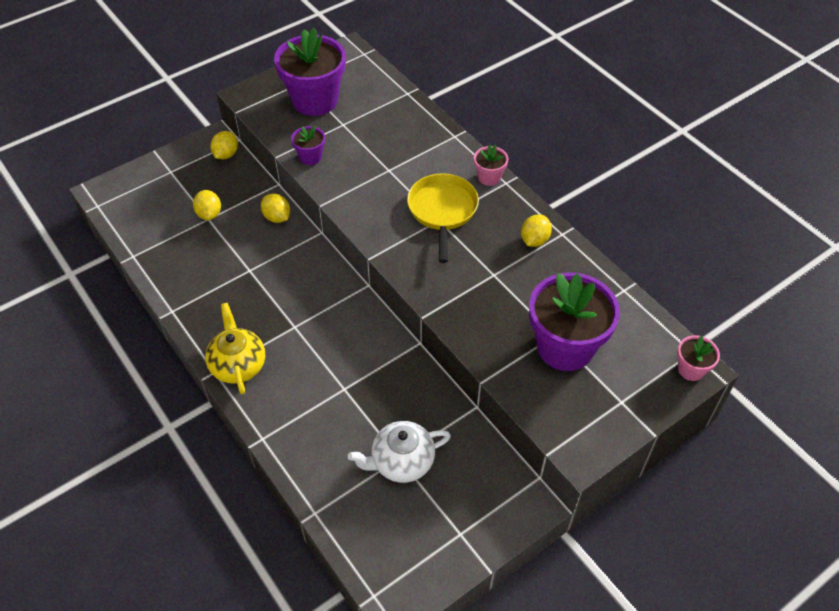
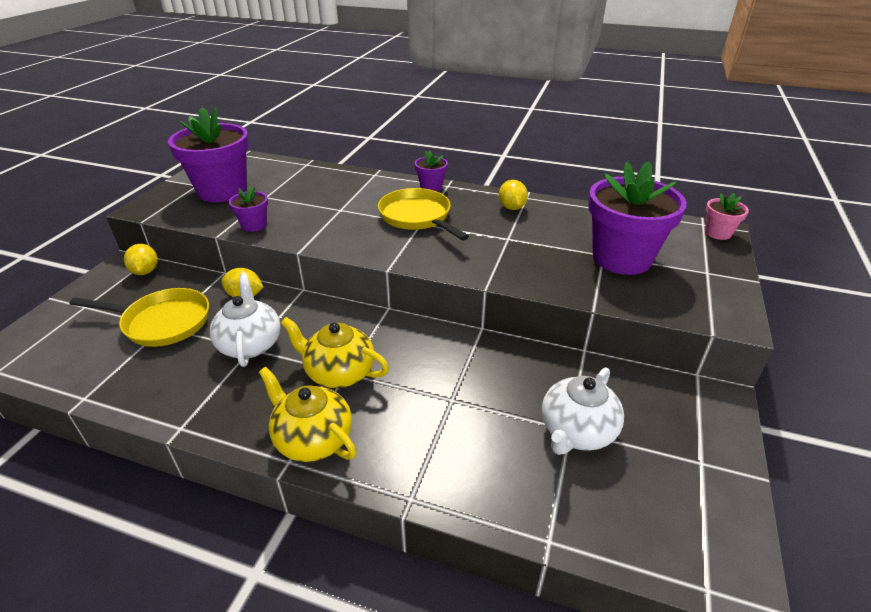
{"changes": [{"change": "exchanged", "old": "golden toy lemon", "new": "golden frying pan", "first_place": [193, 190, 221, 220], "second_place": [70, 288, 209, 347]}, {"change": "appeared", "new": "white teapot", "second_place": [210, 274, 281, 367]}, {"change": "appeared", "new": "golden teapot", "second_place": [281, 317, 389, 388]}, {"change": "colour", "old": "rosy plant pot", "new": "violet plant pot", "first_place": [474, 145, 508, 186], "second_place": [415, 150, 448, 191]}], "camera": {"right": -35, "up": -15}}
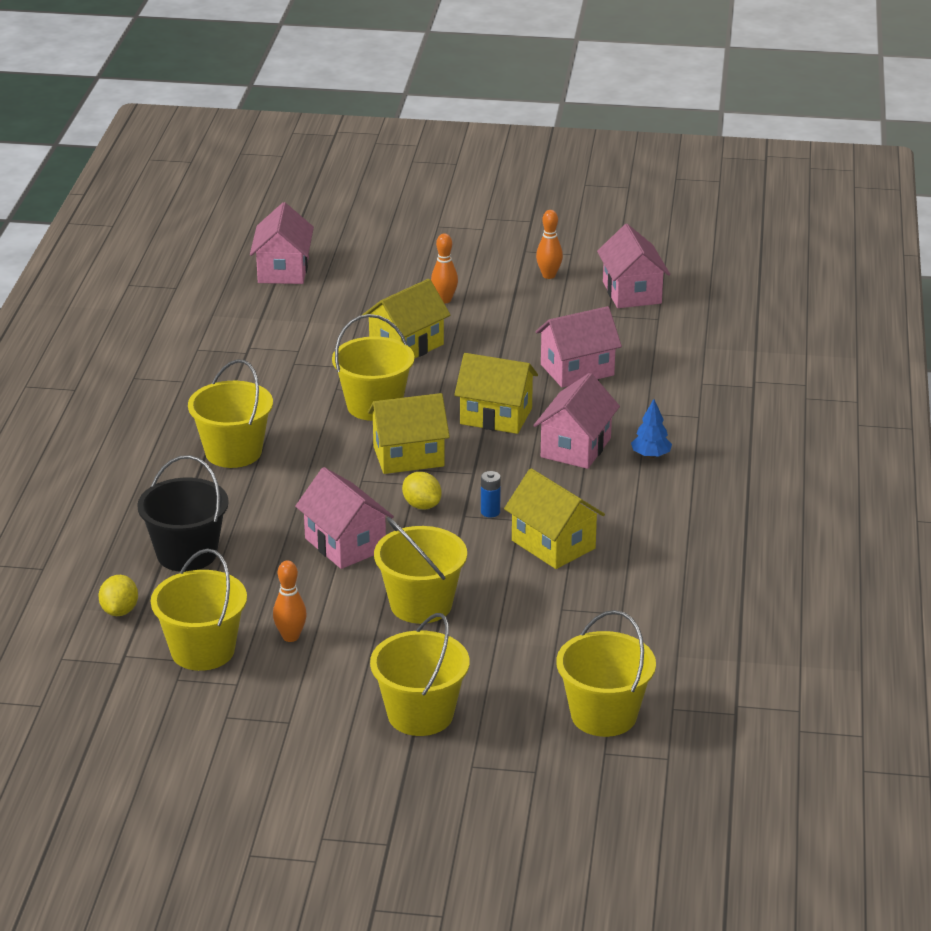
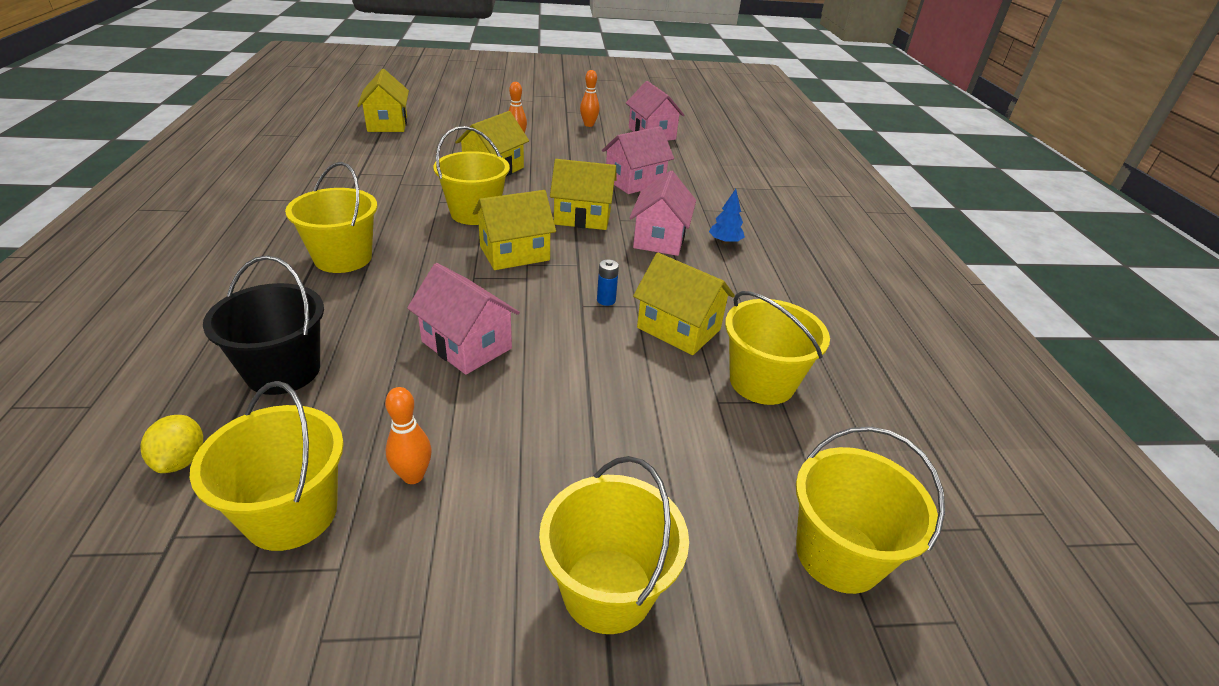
{"changes": [{"change": "colour", "old": "rosy house", "new": "golden house", "first_place": [250, 202, 314, 284], "second_place": [357, 69, 409, 132]}, {"change": "relocated", "old": "golden pail", "first_place": [374, 517, 467, 624], "second_place": [725, 291, 830, 405]}, {"change": "missing", "old": "golden toy lemon", "first_place": [402, 472, 442, 509]}], "camera": {"right": -15, "up": 5}}
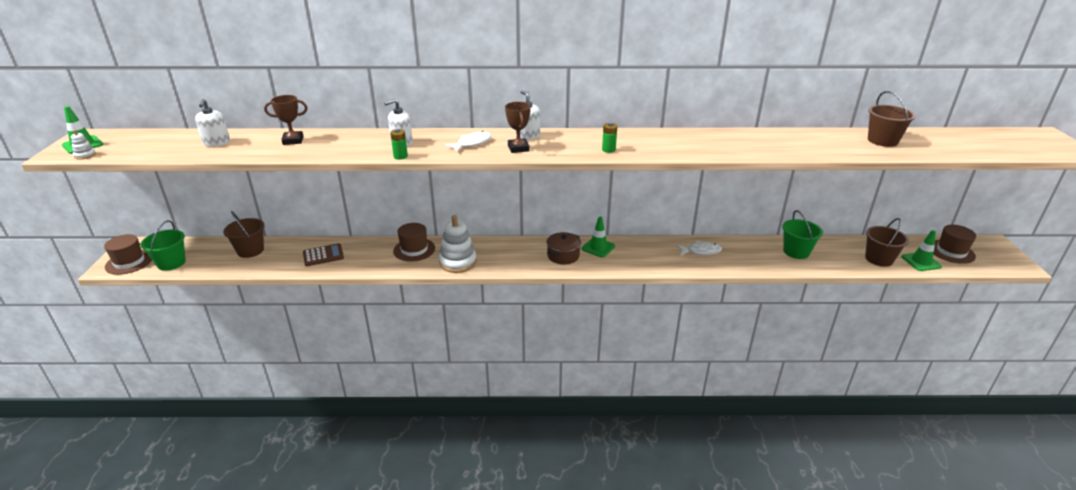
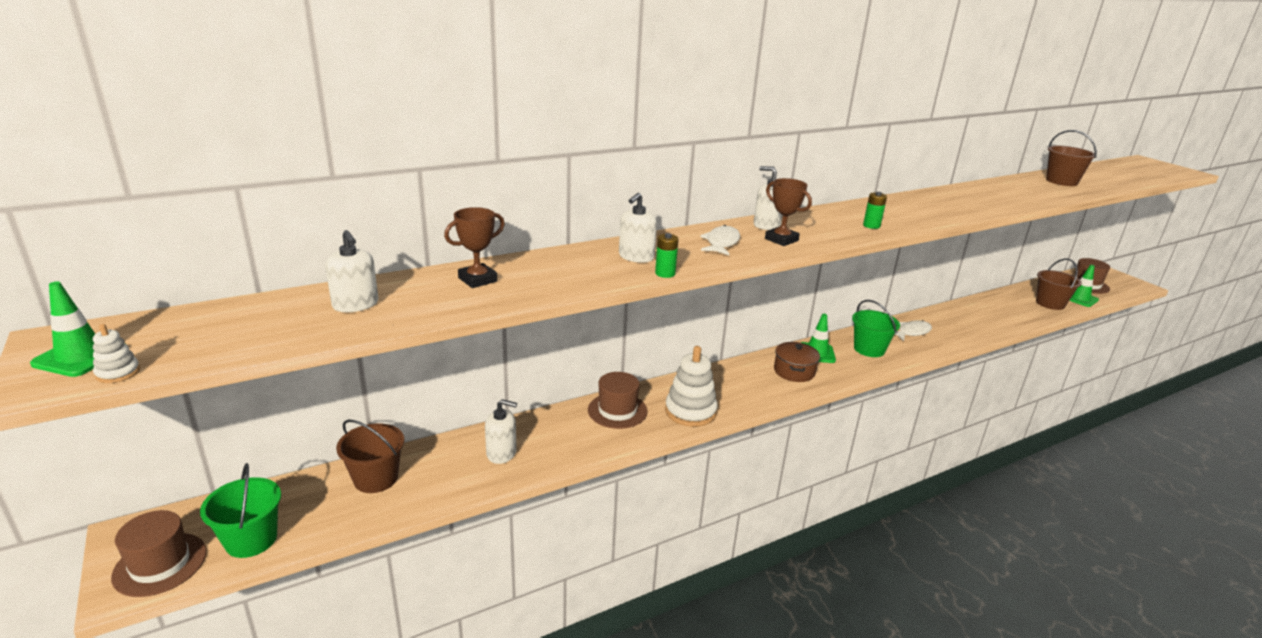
{"changes": [{"change": "exchanged", "old": "dark brown calculator", "new": "white pump bottle", "first_place": [303, 243, 344, 266], "second_place": [485, 399, 517, 464]}, {"change": "relocated", "old": "emerald pail", "first_place": [782, 210, 823, 259], "second_place": [852, 300, 900, 357]}], "camera": {"right": -30, "up": -5}}
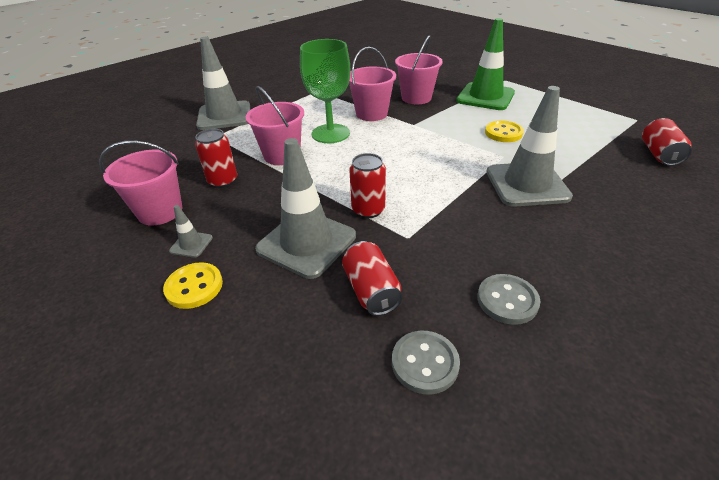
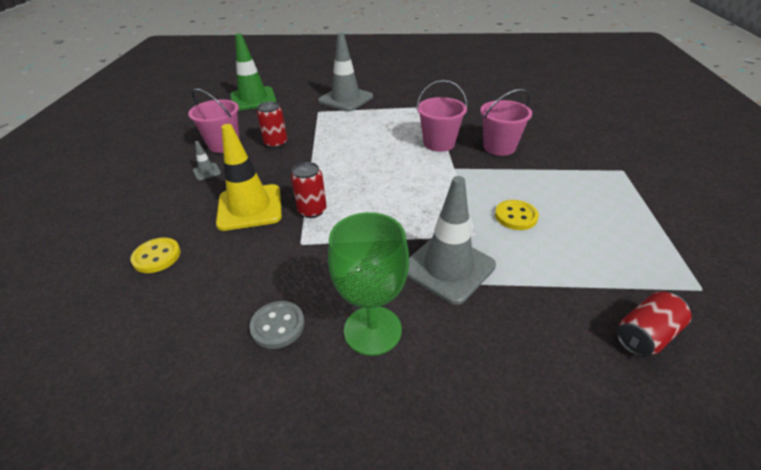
{"changes": [{"change": "relocated", "old": "golden shirt button", "first_place": [163, 262, 223, 309], "second_place": [131, 238, 181, 273]}, {"change": "colour", "old": "ash-grey road cone", "new": "golden road cone", "first_place": [255, 138, 356, 279], "second_place": [216, 124, 282, 231]}, {"change": "relocated", "old": "emerald road cone", "first_place": [456, 18, 515, 110], "second_place": [230, 34, 276, 111]}, {"change": "relocated", "old": "emerald chalice", "first_place": [300, 39, 351, 143], "second_place": [328, 212, 409, 356]}, {"change": "missing", "old": "rosy pail", "first_place": [246, 86, 304, 165]}, {"change": "missing", "old": "red can", "first_place": [342, 241, 402, 316]}, {"change": "missing", "old": "ash-grey shirt button", "first_place": [392, 331, 460, 394]}], "camera": {"right": 45, "up": 0}}
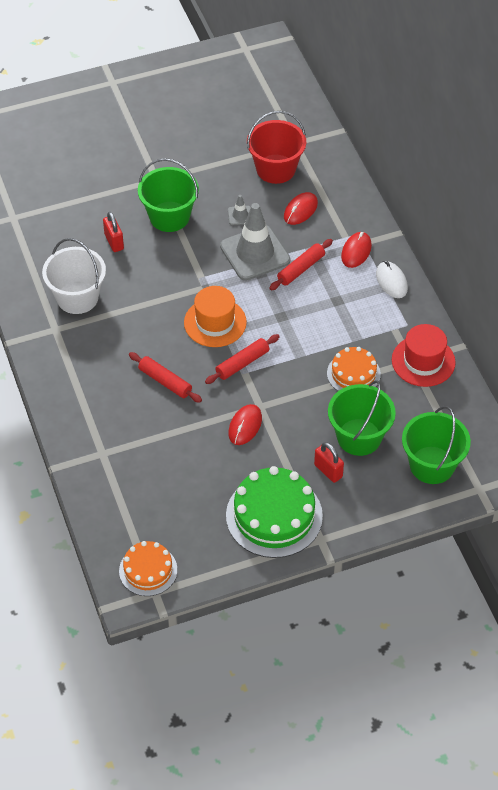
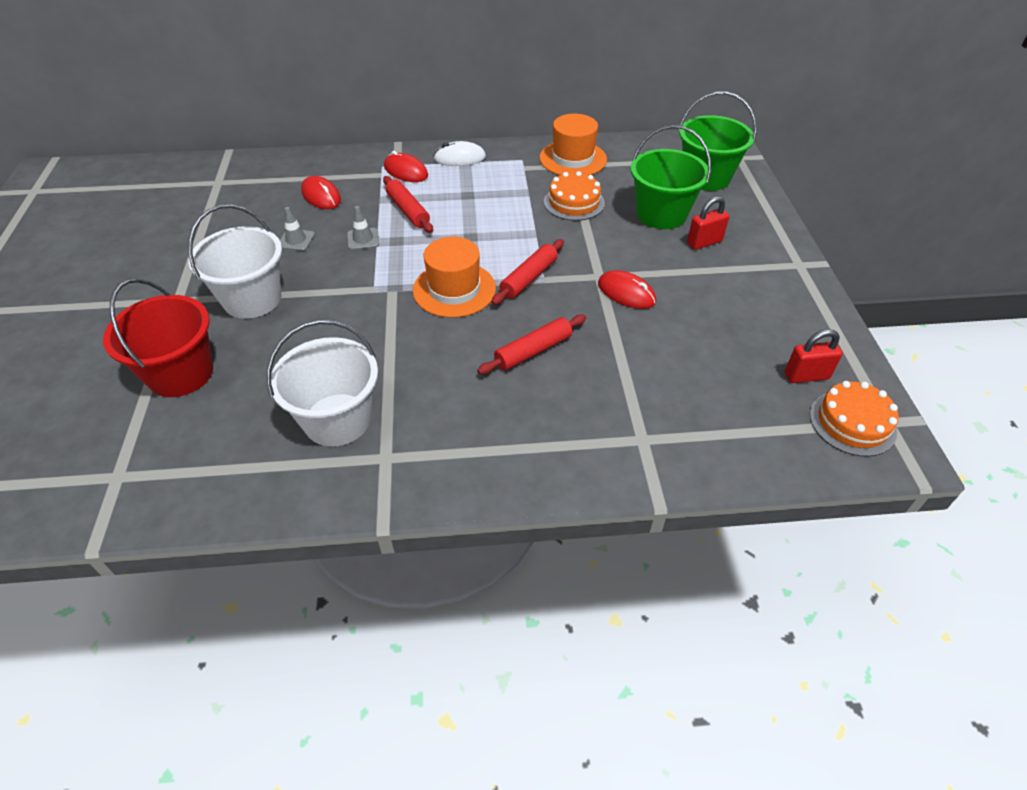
{"changes": [{"change": "relocated", "old": "red pail", "first_place": [247, 111, 306, 184], "second_place": [103, 279, 213, 397]}, {"change": "colour", "old": "emerald pail", "new": "white pail", "first_place": [138, 158, 199, 232], "second_place": [188, 205, 282, 319]}, {"change": "size", "old": "ash-grey road cone", "first_place": [220, 203, 290, 281], "second_place": [347, 206, 379, 250], "factor": 0.42}, {"change": "spun", "old": "red pastry roller", "first_place": [205, 334, 280, 384], "second_place": [491, 239, 564, 305], "degrees": 60}, {"change": "colour", "old": "red hat", "new": "orange hat", "first_place": [392, 324, 456, 387], "second_place": [540, 114, 607, 175]}, {"change": "relocated", "old": "red small lock", "first_place": [103, 212, 124, 252], "second_place": [785, 329, 843, 383]}, {"change": "missing", "old": "emerald cake", "first_place": [226, 466, 323, 558]}], "camera": {"right": -75, "up": -5}}
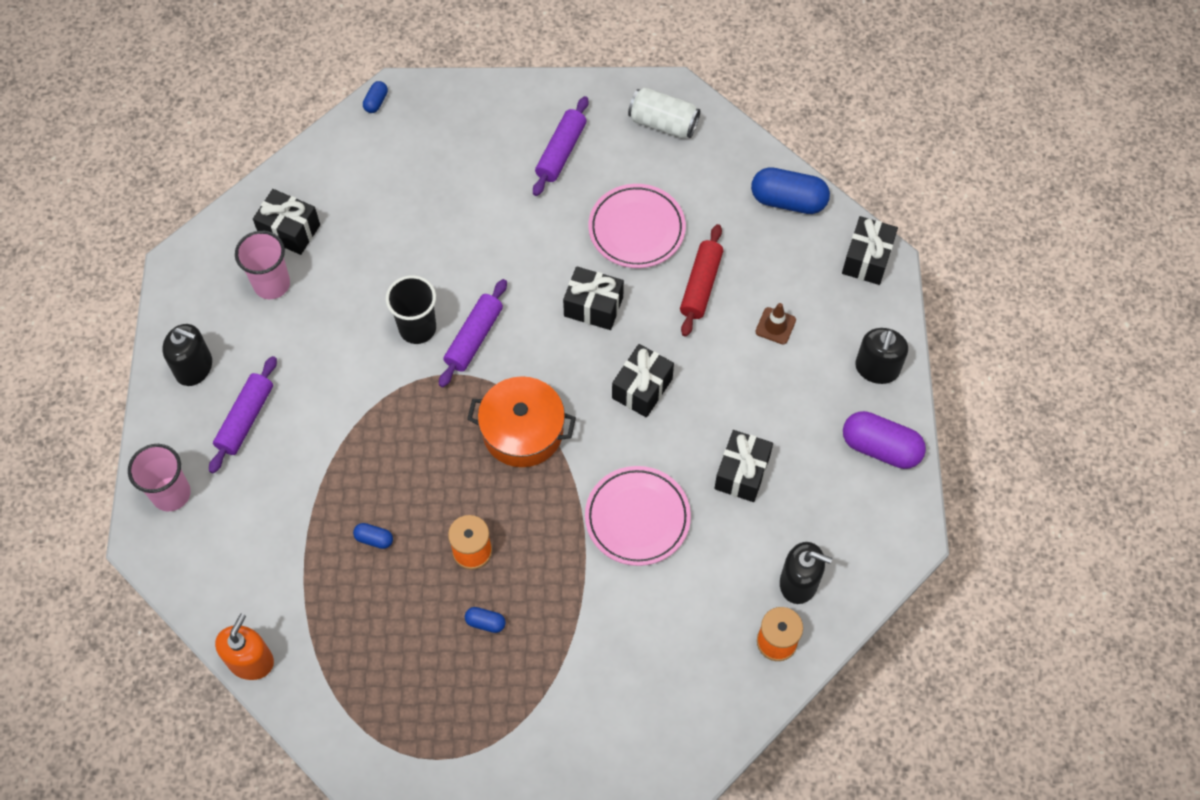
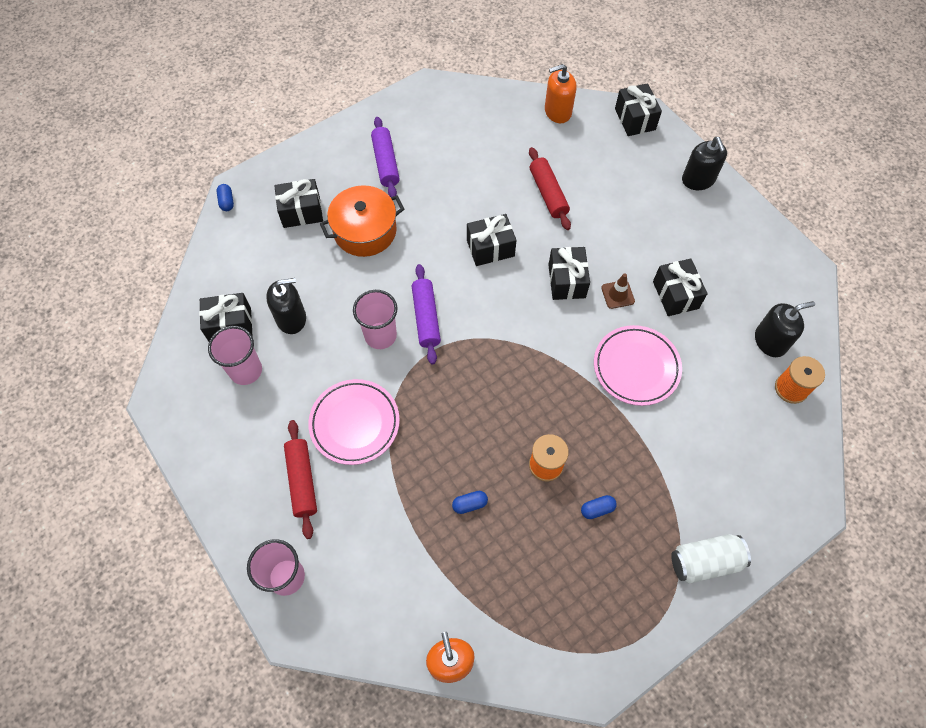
{"changes": [{"change": "relocated", "old": "ebony pump bottle", "first_place": [162, 324, 212, 386], "second_place": [266, 278, 306, 334]}, {"change": "appeared", "new": "ebony present", "second_place": [275, 179, 323, 228]}, {"change": "colour", "old": "violet pastry roller", "new": "red pastry roller", "first_place": [209, 356, 277, 473], "second_place": [284, 420, 317, 539]}, {"change": "relocated", "old": "rosy plate", "first_place": [588, 184, 686, 268], "second_place": [308, 379, 400, 465]}, {"change": "relocated", "old": "orange cooking pot", "first_place": [467, 376, 576, 467], "second_place": [320, 185, 404, 257]}, {"change": "colour", "old": "ebony tumbler", "new": "rosy tumbler", "first_place": [386, 275, 436, 344], "second_place": [353, 290, 397, 349]}, {"change": "exchanged", "old": "blue pill", "new": "orange pump bottle", "first_place": [751, 167, 830, 214], "second_place": [545, 64, 577, 123]}, {"change": "relocated", "old": "dark brown road cone", "first_place": [756, 303, 796, 345], "second_place": [601, 273, 635, 309]}, {"change": "relocated", "old": "white can", "first_place": [628, 87, 700, 138], "second_place": [671, 534, 751, 584]}, {"change": "missing", "old": "violet pill", "first_place": [843, 411, 926, 469]}], "camera": {"right": -35, "up": 0}}
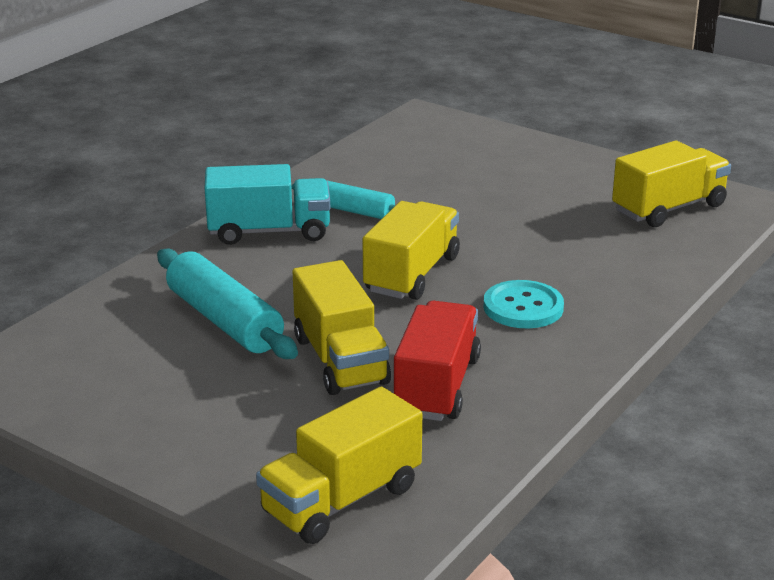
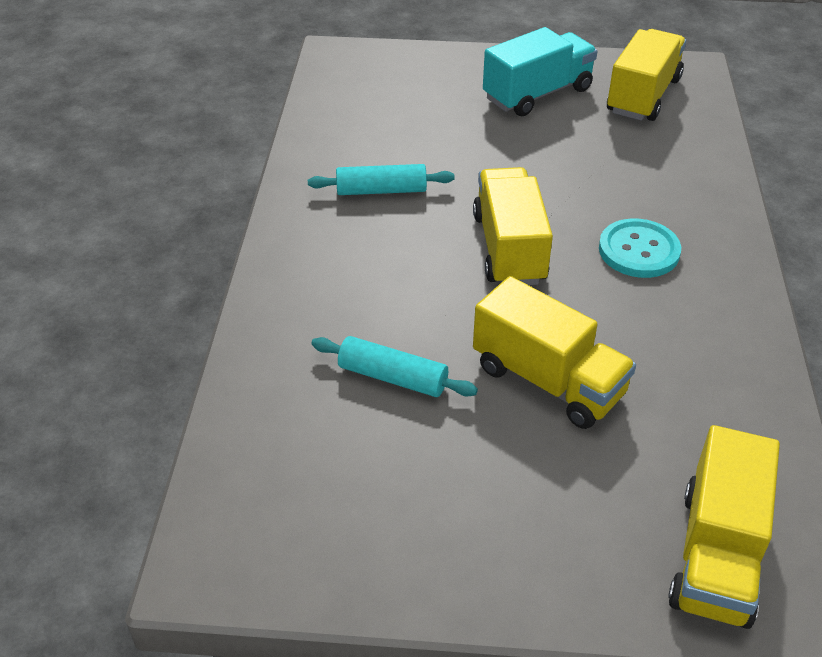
{"changes": [{"change": "size", "old": "aqua pastry roller", "first_place": [157, 249, 298, 359], "second_place": [311, 336, 478, 397], "factor": 0.63}, {"change": "relocated", "old": "aqua toy truck", "first_place": [204, 164, 330, 245], "second_place": [483, 27, 597, 116]}, {"change": "missing", "old": "red toy truck", "first_place": [393, 301, 481, 421]}], "camera": {"right": -30, "up": 15}}
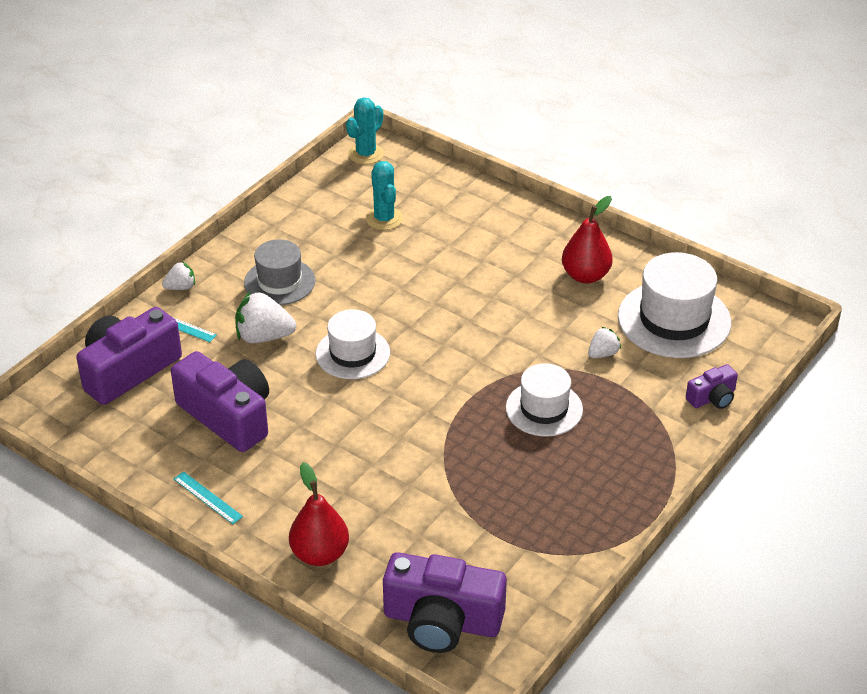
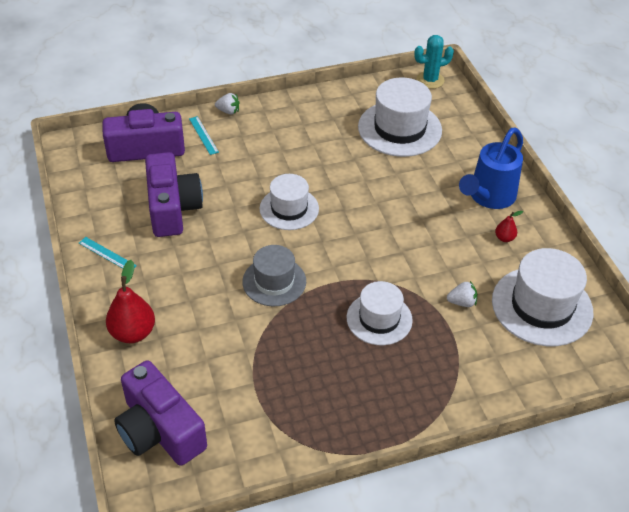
{"changes": [{"change": "spun", "old": "aqua ruler", "first_place": [174, 471, 243, 524], "second_place": [79, 237, 137, 268], "degrees": -45}, {"change": "relocated", "old": "ash-grey hat", "first_place": [244, 239, 315, 305], "second_place": [242, 245, 306, 306]}, {"change": "exchanged", "old": "aqua saguaro cactus", "new": "white hat", "first_place": [366, 161, 403, 230], "second_place": [358, 78, 442, 157]}, {"change": "appeared", "new": "blue watering pot", "second_place": [459, 127, 523, 209]}, {"change": "size", "old": "red pear fruit", "first_place": [562, 196, 613, 283], "second_place": [495, 211, 523, 242], "factor": 0.5}, {"change": "missing", "old": "white berry", "first_place": [235, 291, 296, 343]}, {"change": "missing", "old": "violet compact camera", "first_place": [686, 364, 738, 409]}], "camera": {"right": 35, "up": 5}}
